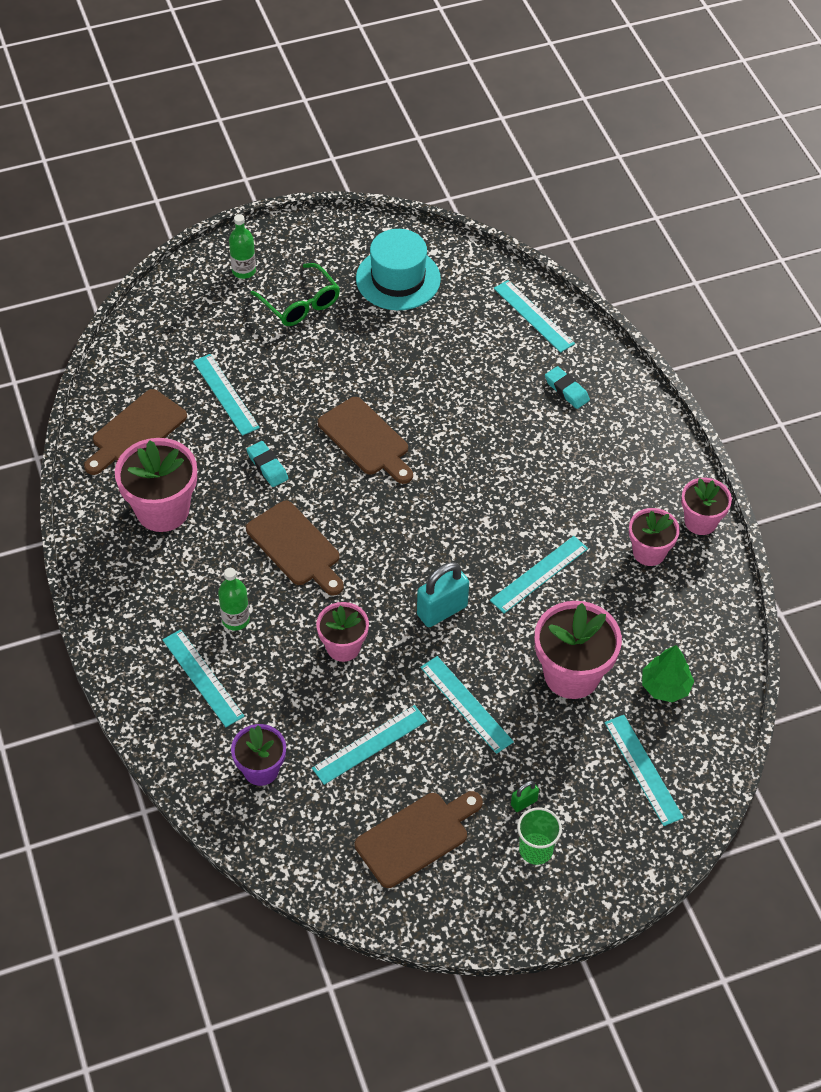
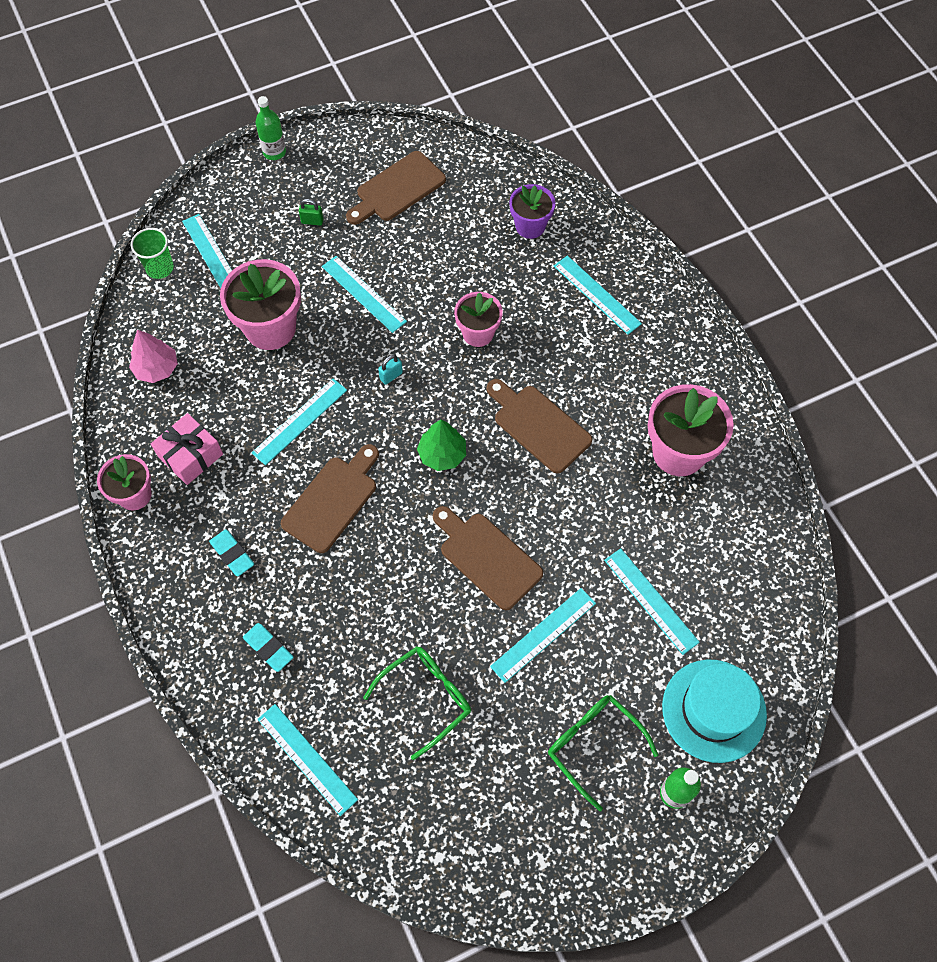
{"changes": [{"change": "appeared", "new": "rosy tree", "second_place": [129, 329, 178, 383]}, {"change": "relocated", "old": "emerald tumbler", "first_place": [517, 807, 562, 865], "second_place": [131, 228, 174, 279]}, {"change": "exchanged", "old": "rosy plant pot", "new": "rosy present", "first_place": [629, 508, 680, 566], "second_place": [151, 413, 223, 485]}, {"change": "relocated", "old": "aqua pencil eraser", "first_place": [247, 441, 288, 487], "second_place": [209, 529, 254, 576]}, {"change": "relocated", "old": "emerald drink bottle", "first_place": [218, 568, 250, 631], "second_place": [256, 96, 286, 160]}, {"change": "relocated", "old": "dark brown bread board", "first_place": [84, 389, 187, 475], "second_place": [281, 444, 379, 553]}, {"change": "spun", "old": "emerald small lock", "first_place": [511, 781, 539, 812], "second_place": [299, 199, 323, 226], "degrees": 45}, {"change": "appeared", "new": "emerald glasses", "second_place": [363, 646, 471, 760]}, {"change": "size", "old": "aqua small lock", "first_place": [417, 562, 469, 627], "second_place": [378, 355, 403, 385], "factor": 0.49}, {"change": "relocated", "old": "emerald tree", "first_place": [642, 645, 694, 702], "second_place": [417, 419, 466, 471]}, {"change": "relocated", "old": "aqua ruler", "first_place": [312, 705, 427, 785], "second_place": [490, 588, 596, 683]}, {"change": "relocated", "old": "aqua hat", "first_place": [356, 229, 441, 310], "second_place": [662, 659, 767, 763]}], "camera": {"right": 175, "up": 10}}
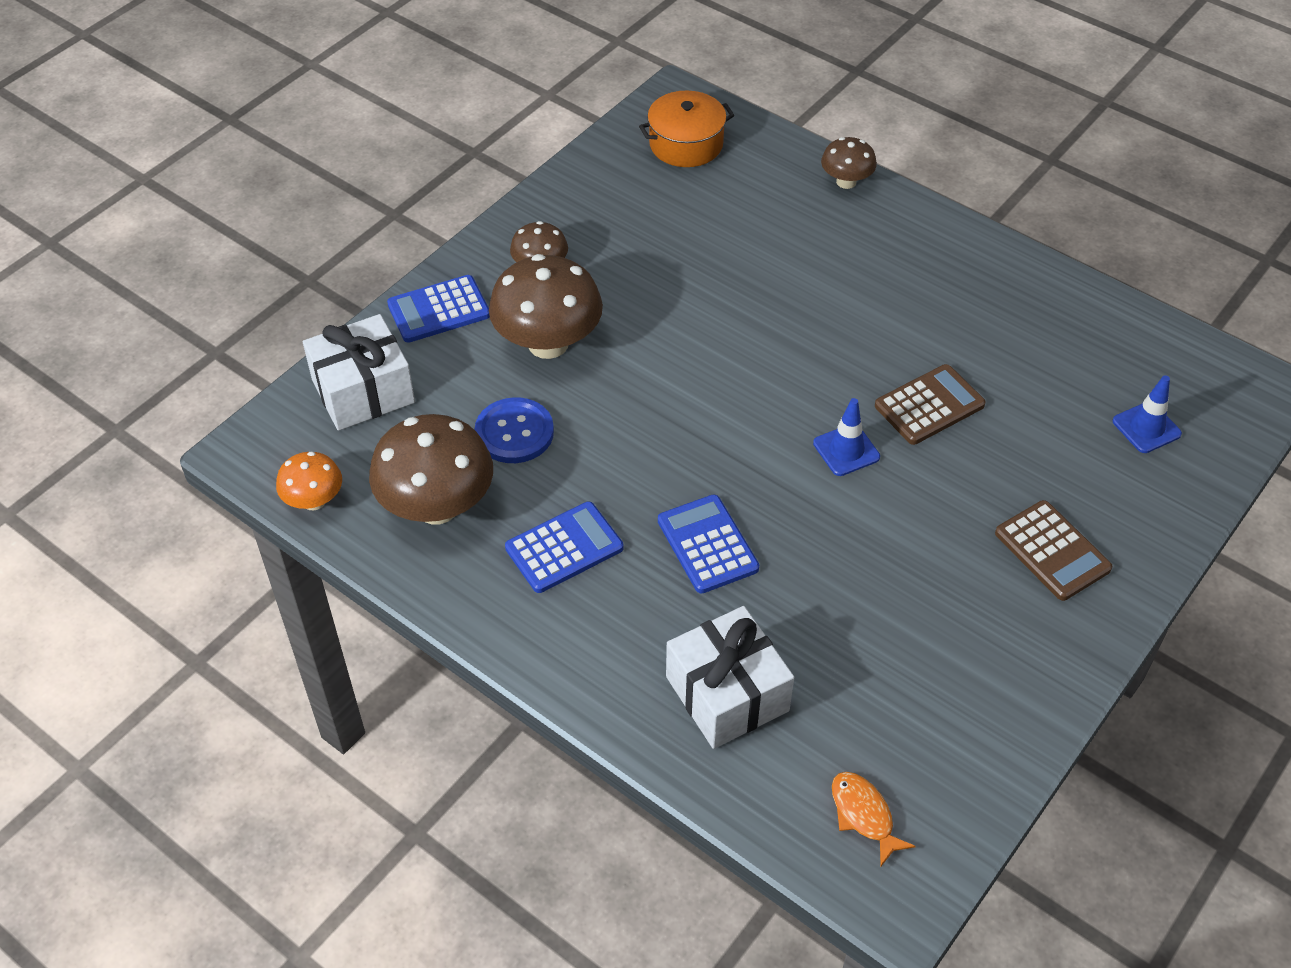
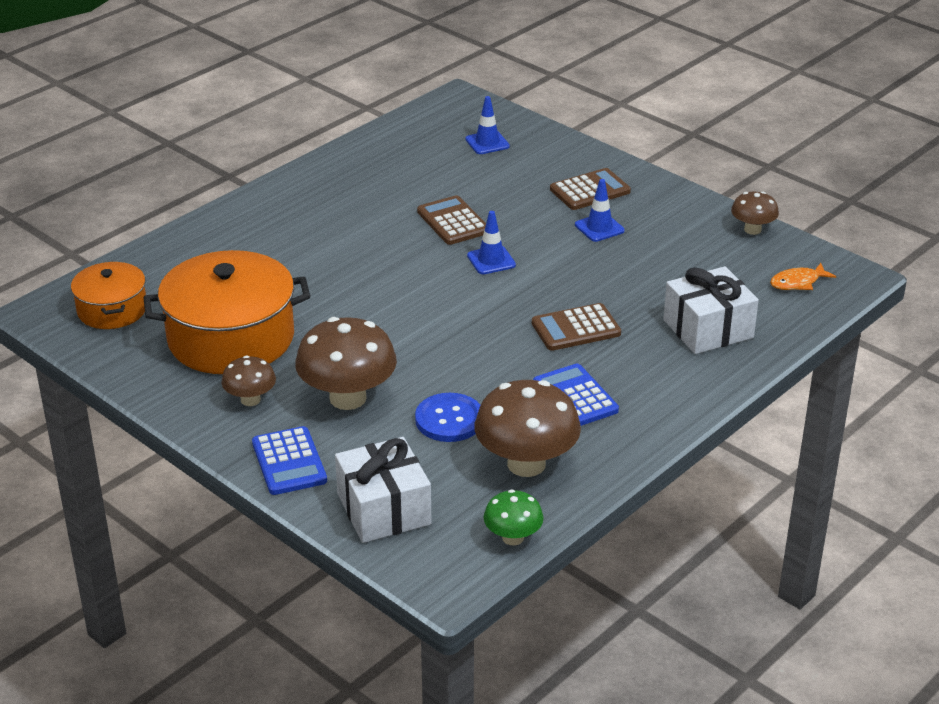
{"changes": [{"change": "appeared", "new": "orange cooking pot", "second_place": [144, 250, 310, 374]}, {"change": "colour", "old": "orange fungus", "new": "emerald fungus", "first_place": [276, 452, 342, 510], "second_place": [484, 489, 544, 546]}, {"change": "colour", "old": "blue calculator", "new": "dark brown calculator", "first_place": [658, 494, 759, 593], "second_place": [532, 303, 621, 351]}, {"change": "appeared", "new": "blue road cone", "second_place": [575, 179, 625, 242]}, {"change": "relocated", "old": "dark brown fungus", "first_place": [821, 137, 877, 189], "second_place": [731, 191, 779, 235]}], "camera": {"right": -85, "up": -15}}
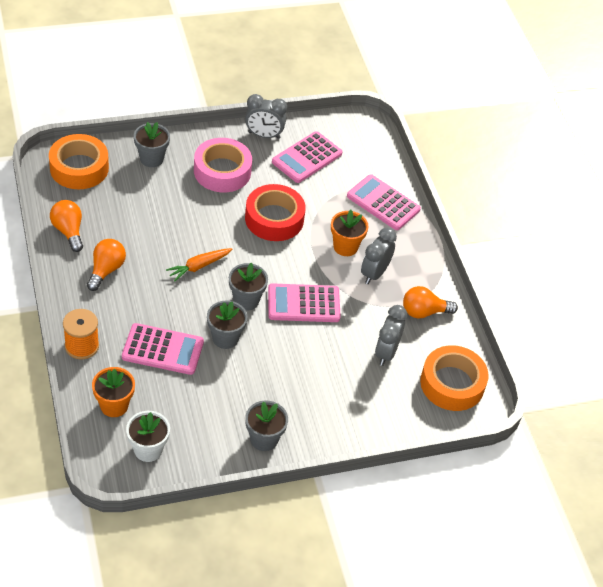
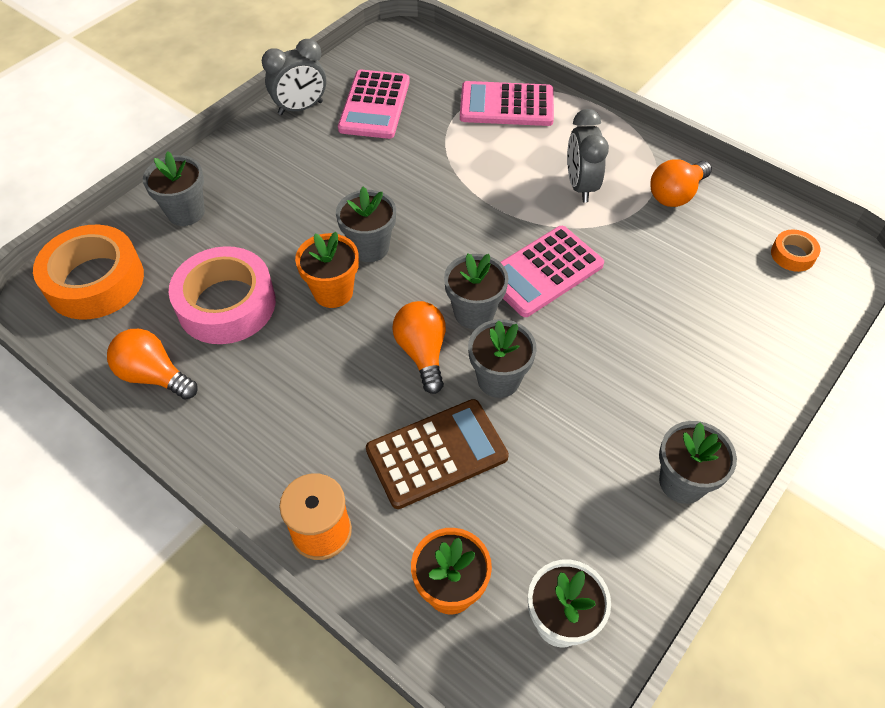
{"changes": [{"change": "relocated", "old": "rosy sticky tape", "first_place": [194, 138, 252, 192], "second_place": [169, 246, 276, 344]}, {"change": "relocated", "old": "orange plant pot", "first_place": [331, 210, 369, 256], "second_place": [295, 232, 359, 308]}, {"change": "appeared", "new": "ash-grey plant pot", "second_place": [336, 187, 396, 262]}, {"change": "colour", "old": "rosy calculator", "new": "dark brown calculator", "first_place": [122, 323, 204, 375], "second_place": [366, 399, 509, 509]}, {"change": "relocated", "old": "orange lightbulb", "first_place": [87, 239, 126, 291], "second_place": [392, 301, 446, 394]}, {"change": "size", "old": "orange sticky tape", "first_place": [420, 345, 489, 411], "second_place": [771, 229, 820, 272], "factor": 0.46}, {"change": "missing", "old": "orange carrot", "first_place": [166, 248, 232, 282]}, {"change": "missing", "old": "red sticky tape", "first_place": [245, 184, 306, 241]}, {"change": "missing", "old": "ash-grey alarm clock", "first_place": [375, 305, 407, 366]}], "camera": {"right": -30, "up": 5}}
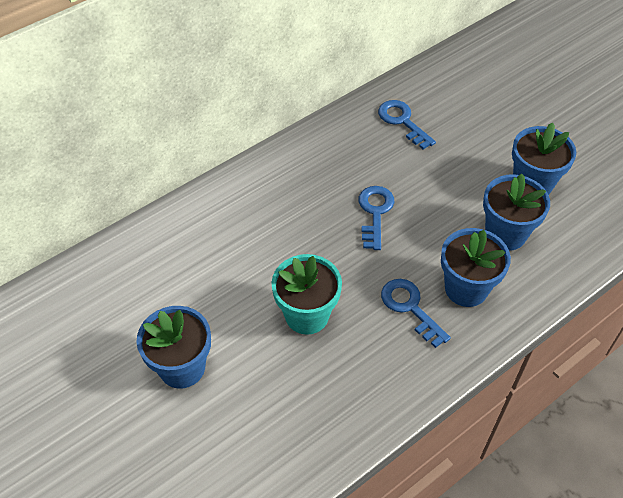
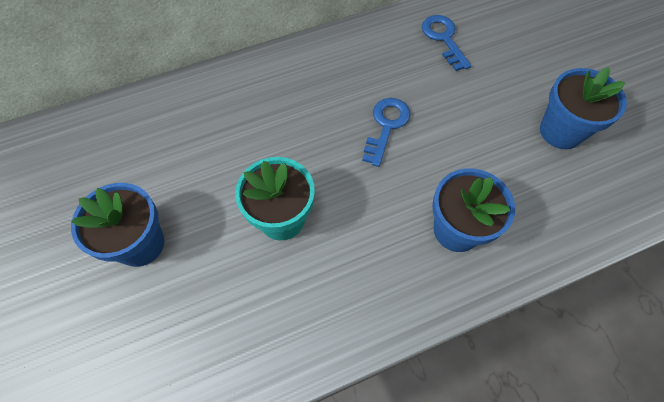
{"changes": [{"change": "missing", "old": "blue key", "first_place": [381, 279, 451, 348]}, {"change": "missing", "old": "blue plant pot", "first_place": [483, 174, 550, 251]}], "camera": {"right": 15, "up": 10}}
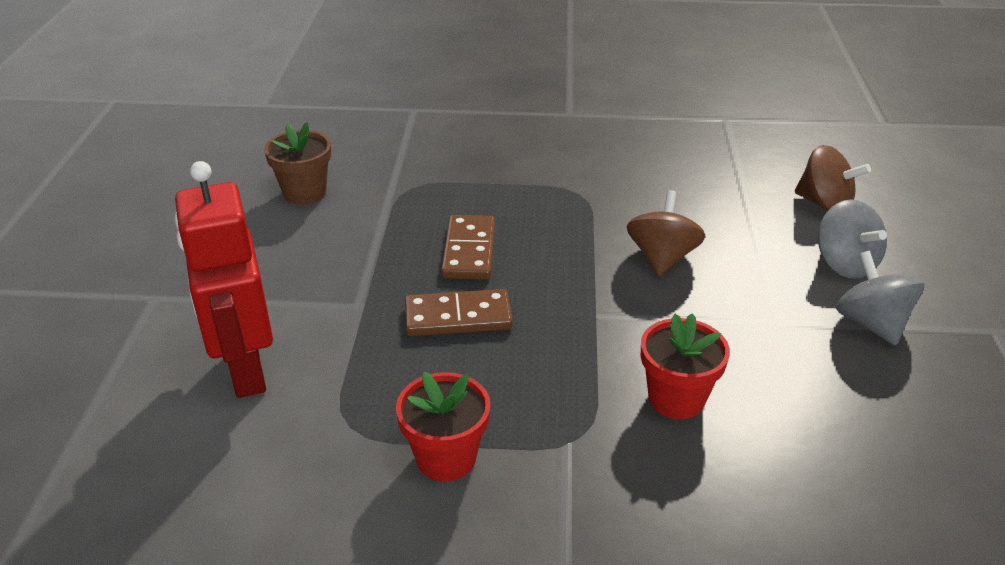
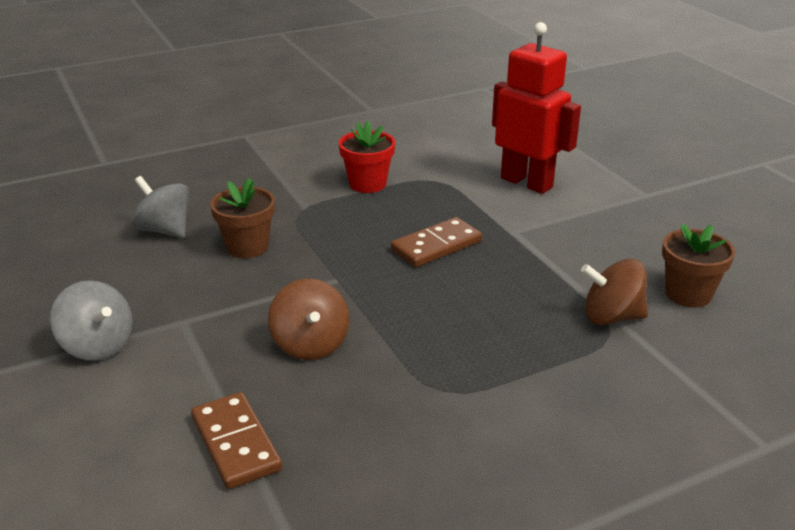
{"changes": [{"change": "relocated", "old": "ash-grey spinning top", "first_place": [818, 199, 887, 279], "second_place": [131, 176, 189, 238]}, {"change": "relocated", "old": "dark brown domino", "first_place": [441, 215, 495, 280], "second_place": [191, 392, 282, 489]}, {"change": "colour", "old": "red plant pot", "new": "dark brown plant pot", "first_place": [641, 313, 730, 419], "second_place": [210, 178, 275, 258]}, {"change": "relocated", "old": "dark brown spinning top", "first_place": [795, 145, 871, 211], "second_place": [581, 259, 648, 325]}], "camera": {"right": 150, "up": -5}}
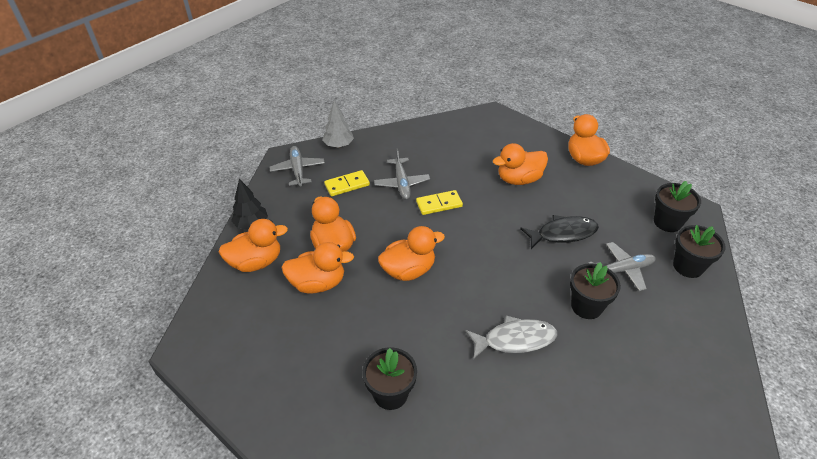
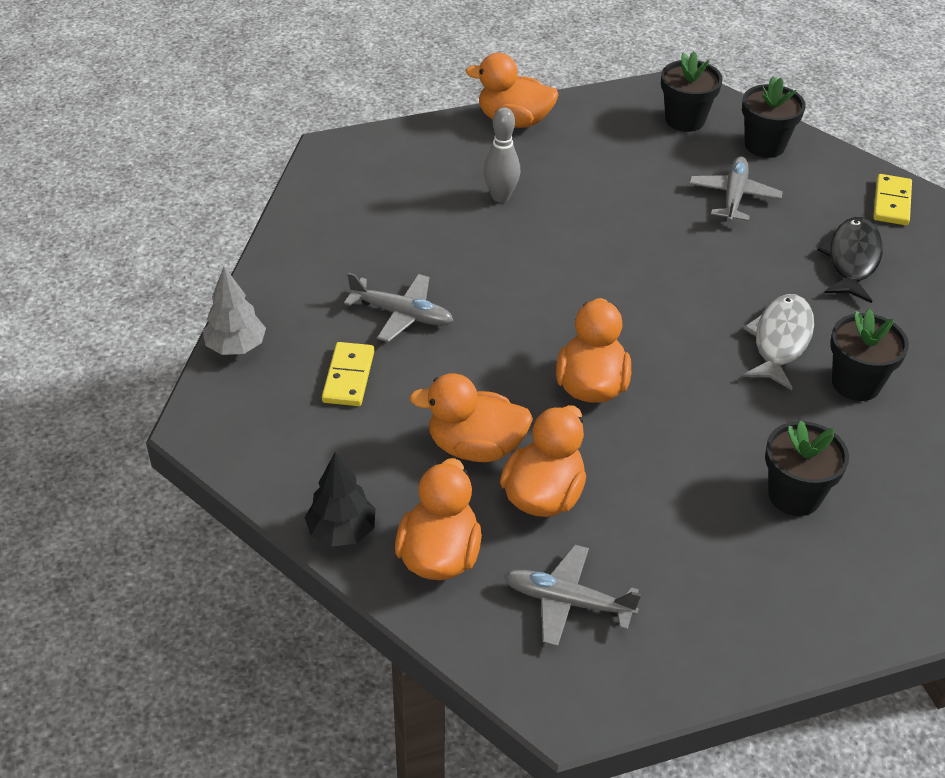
{"changes": [{"change": "exchanged", "old": "orange rubber duck", "new": "ash-grey tenpin", "first_place": [493, 143, 548, 185], "second_place": [483, 107, 520, 203]}, {"change": "relocated", "old": "ash-grey toy plane", "first_place": [269, 146, 325, 187], "second_place": [504, 544, 641, 646]}, {"change": "relocated", "old": "ebony fish figure", "first_place": [520, 215, 599, 249], "second_place": [817, 217, 883, 303]}, {"change": "relocated", "old": "ebony plant pot", "first_place": [570, 262, 621, 319], "second_place": [830, 309, 909, 401]}, {"change": "relocated", "old": "golden domino", "first_place": [416, 190, 463, 215], "second_place": [873, 174, 912, 225]}], "camera": {"right": -60, "up": 0}}
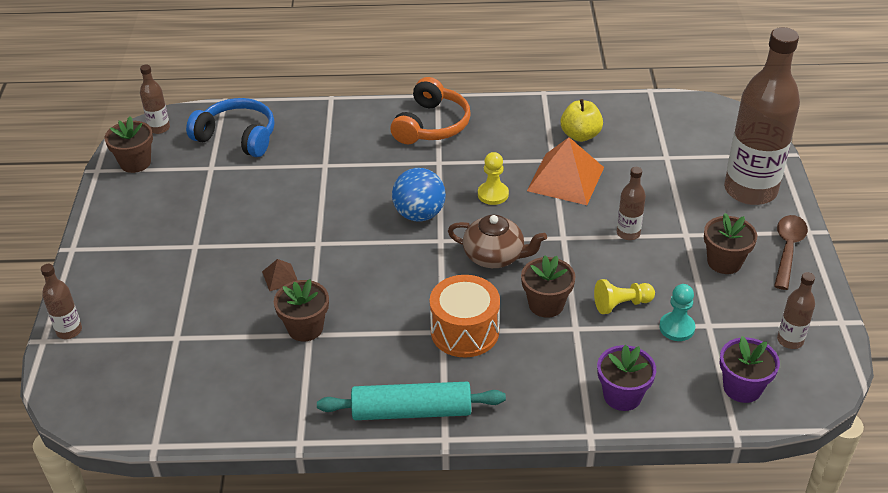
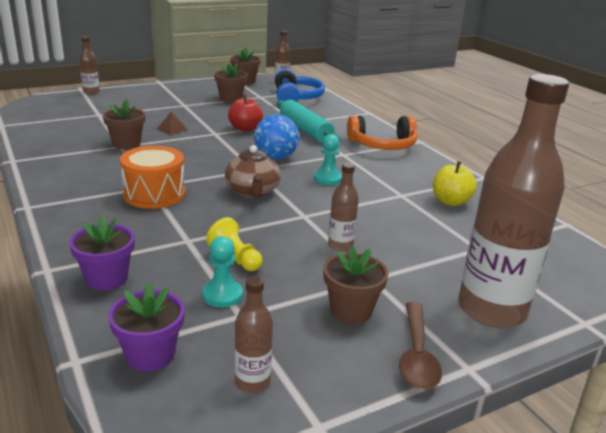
{"changes": [{"change": "relocated", "old": "dark brown plant pot", "first_place": [521, 256, 576, 318], "second_place": [214, 63, 247, 102]}, {"change": "appeared", "new": "red toy apple", "second_place": [228, 95, 263, 132]}, {"change": "relocated", "old": "aqua pastry roller", "first_place": [317, 382, 506, 420], "second_place": [277, 100, 340, 143]}, {"change": "colour", "old": "golden game pawn", "new": "aqua game pawn", "first_place": [478, 152, 509, 205], "second_place": [314, 134, 342, 185]}, {"change": "spun", "old": "dark brown spoon", "first_place": [774, 215, 808, 290], "second_place": [399, 302, 442, 390], "degrees": 105}, {"change": "missing", "old": "orange pyramid", "first_place": [527, 137, 604, 205]}], "camera": {"right": 60, "up": -15}}
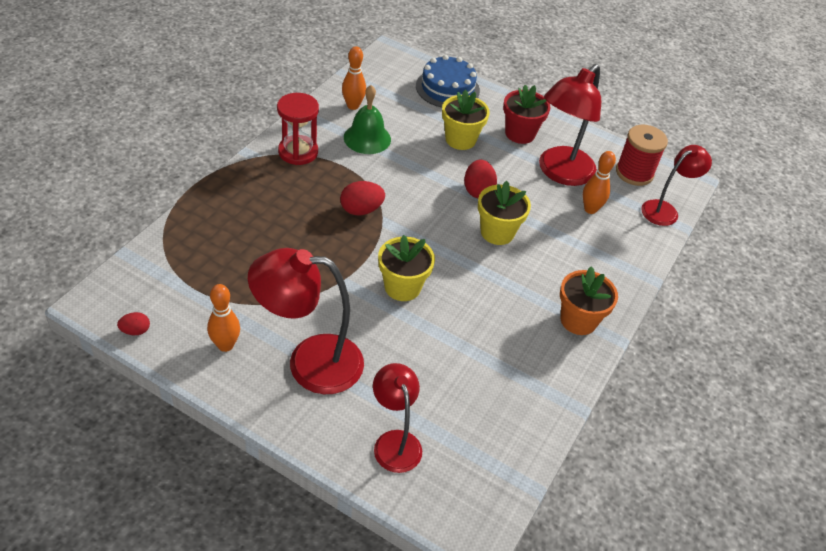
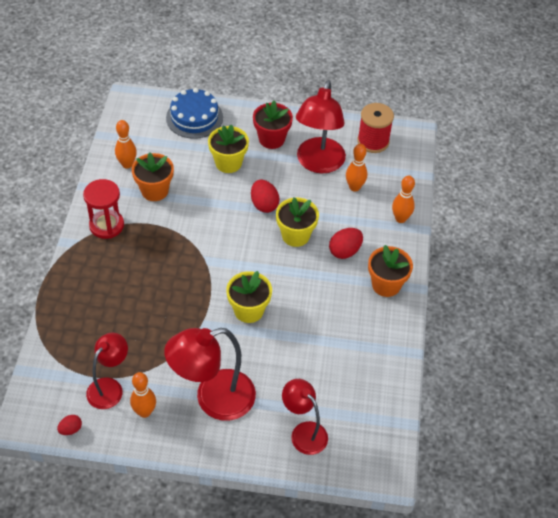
{"changes": [{"change": "relocated", "old": "red desk lamp", "first_place": [641, 145, 712, 226], "second_place": [86, 333, 128, 409]}, {"change": "exchanged", "old": "emerald hand bell", "new": "orange plant pot", "first_place": [344, 85, 391, 154], "second_place": [132, 152, 174, 201]}, {"change": "relocated", "old": "red egg", "first_place": [340, 181, 385, 215], "second_place": [329, 228, 363, 259]}, {"change": "appeared", "new": "orange tenpin", "second_place": [392, 175, 415, 223]}], "camera": {"right": -20, "up": 5}}
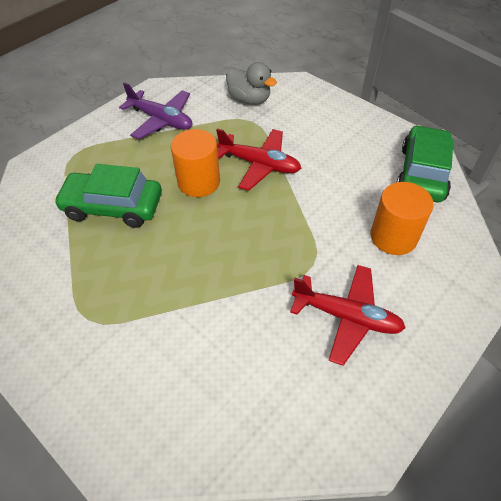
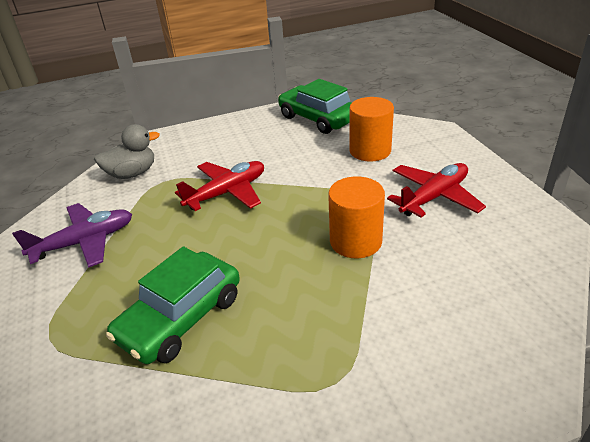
{"changes": [{"change": "relocated", "old": "orange cylinder", "first_place": [171, 129, 220, 197], "second_place": [328, 176, 385, 258]}], "camera": {"right": -60, "up": -15}}
